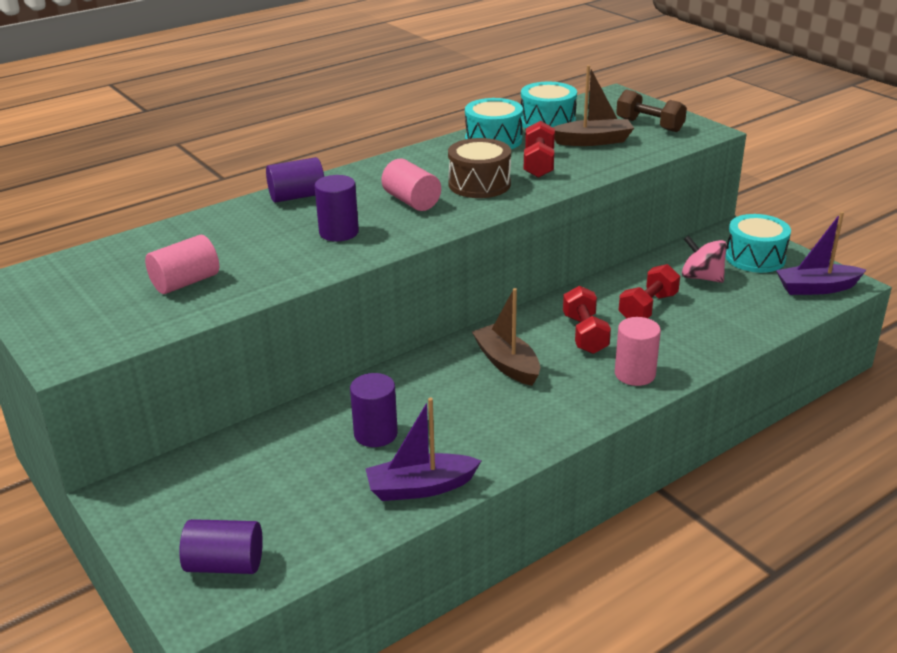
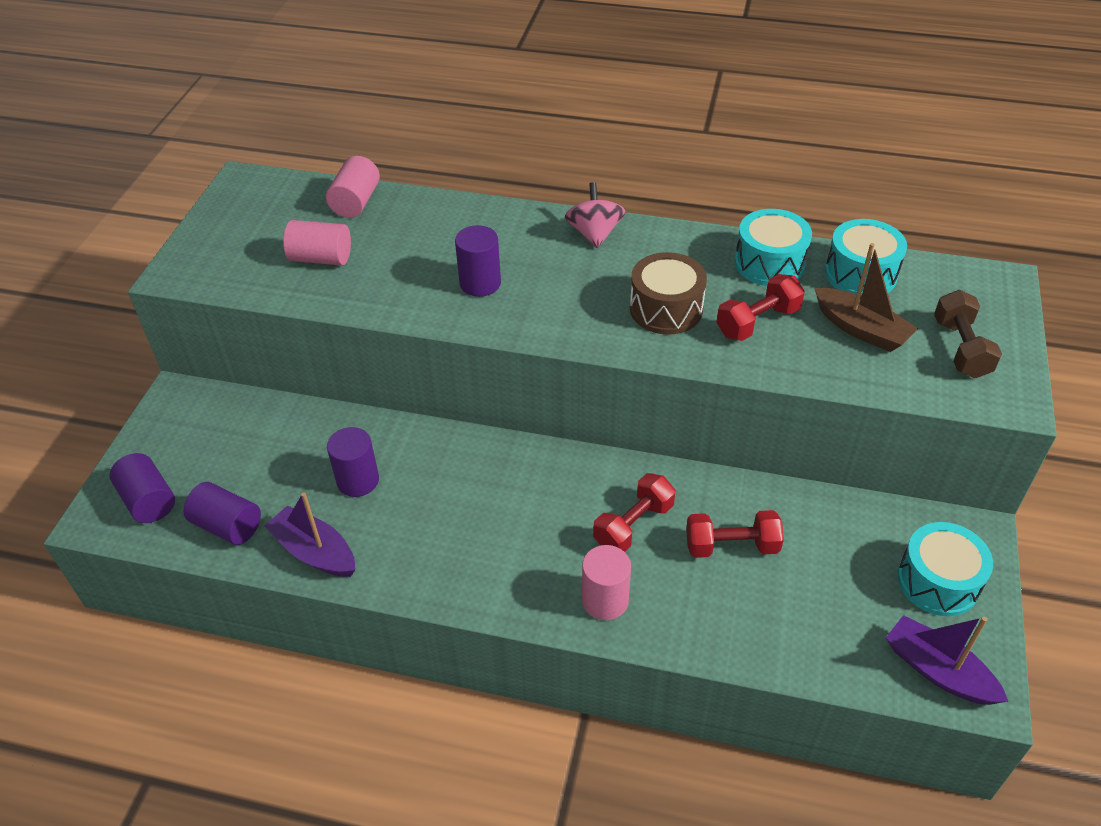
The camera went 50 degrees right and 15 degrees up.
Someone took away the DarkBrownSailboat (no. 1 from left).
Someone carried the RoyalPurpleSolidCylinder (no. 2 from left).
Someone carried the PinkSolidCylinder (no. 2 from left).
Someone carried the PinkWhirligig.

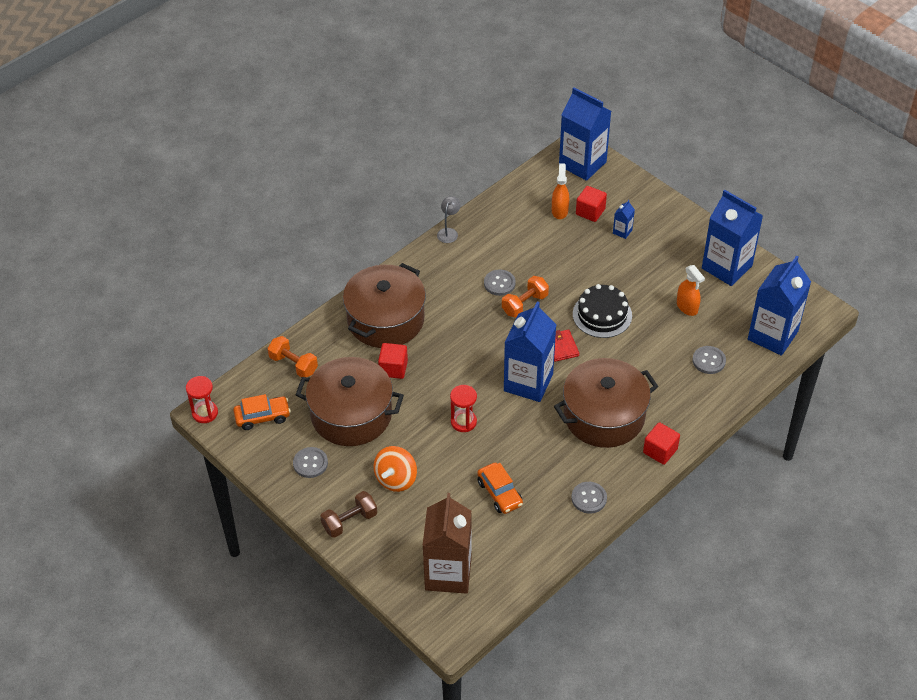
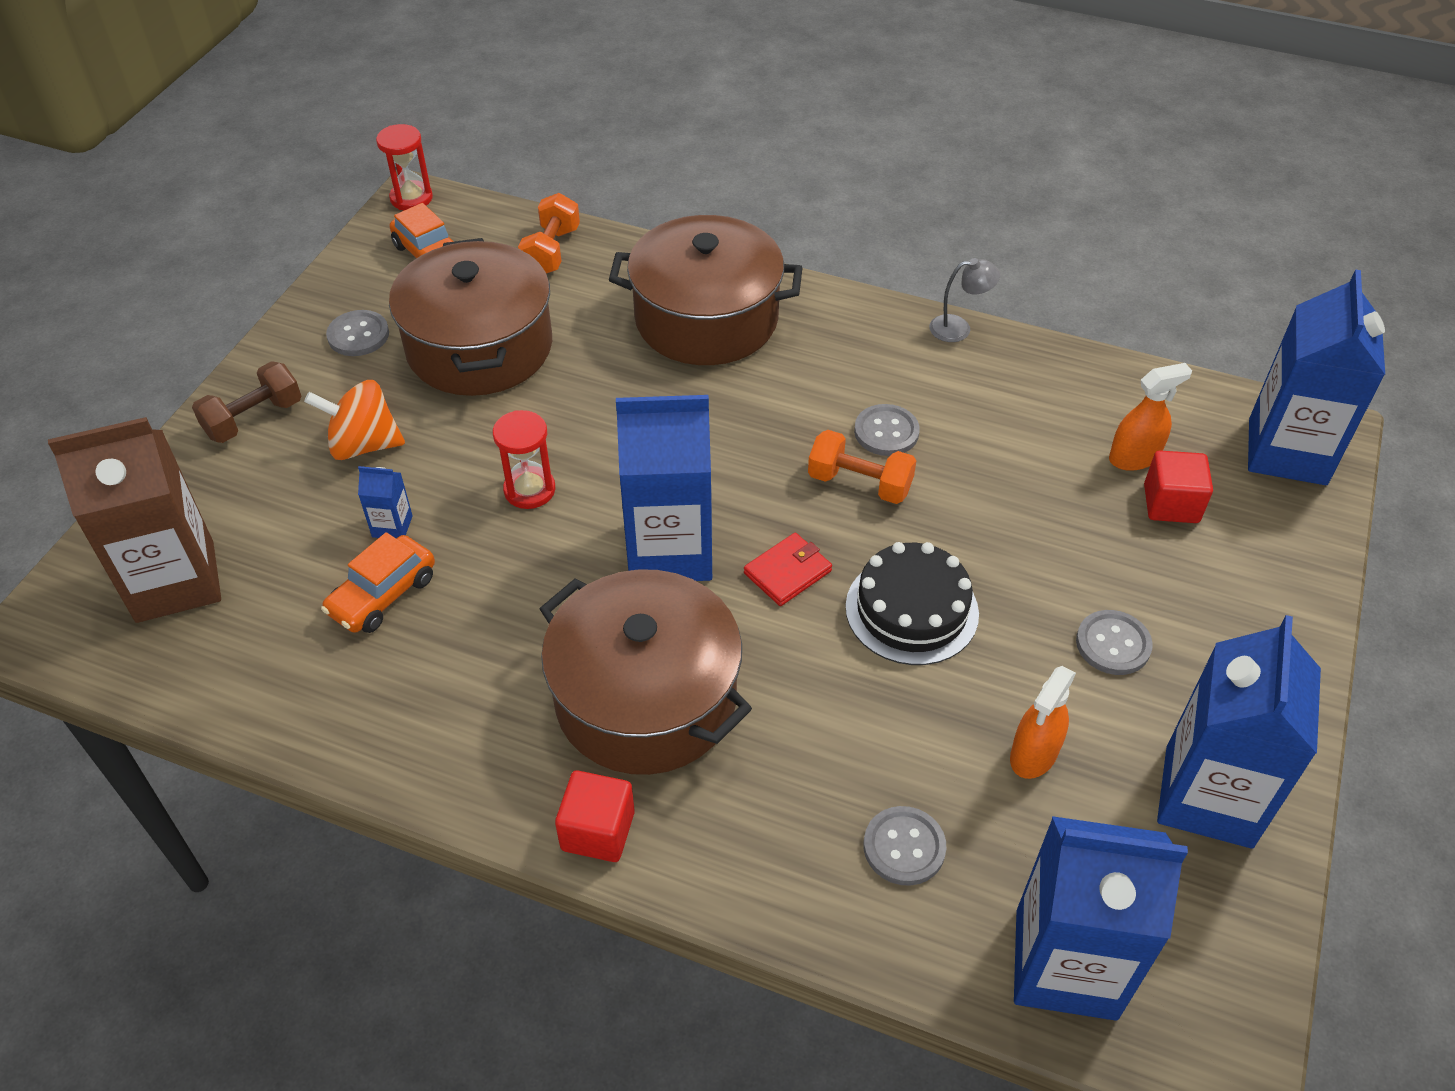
The camera went 65 degrees right and 0 degrees up.
Someone took away the ScarletBlock (no. 1 from left).
Someone carried the GrayShirtButton (no. 3 from left in the first image).
Someone carried the BlueJuiceCarton (no. 3 from left in the first image).
Someone rotated the DarkBrownDumbbell by 75 degrees counterclockwise.

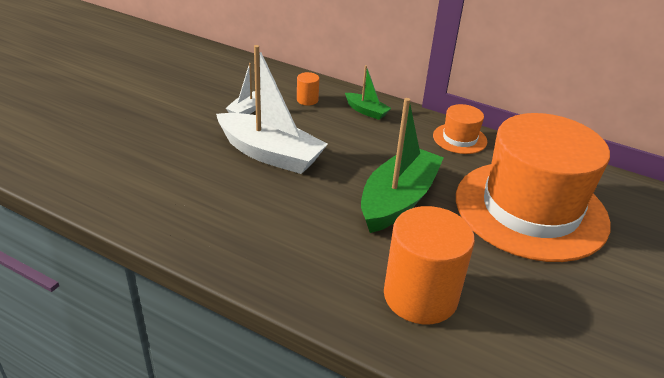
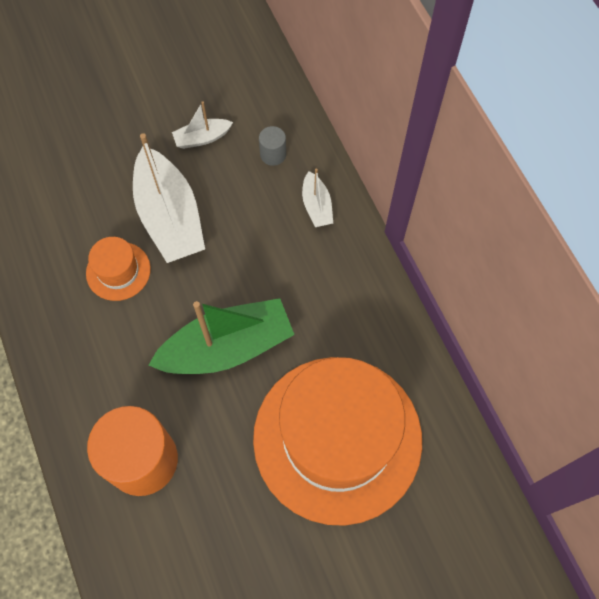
The camera went 40 degrees right and 30 degrees up.
Someone carried the OrangeColouredHat (no. 1 from left).
Someone repainted the OrangeColouredSolidCylinder (no. 1 from left), which became the GraySolidCylinder.
Someone repainted the LeafGreenSailboat (no. 1 from left), which became the PureWhiteSailboat (no. 3 from left).

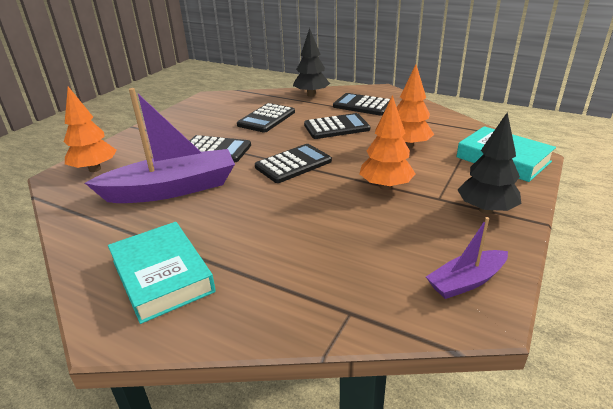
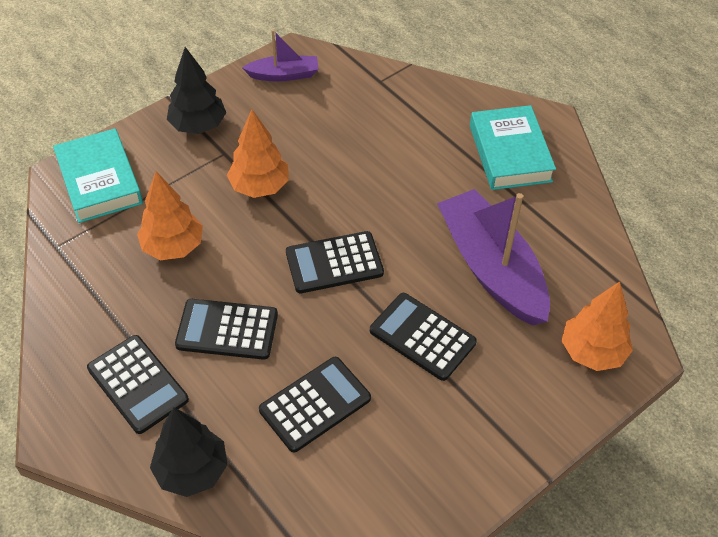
The camera went 160 degrees left and 20 degrees up.
Someone rotated the RoyalPurpleSailboat (no. 1 from left in the first image) by 60 degrees clockwise.

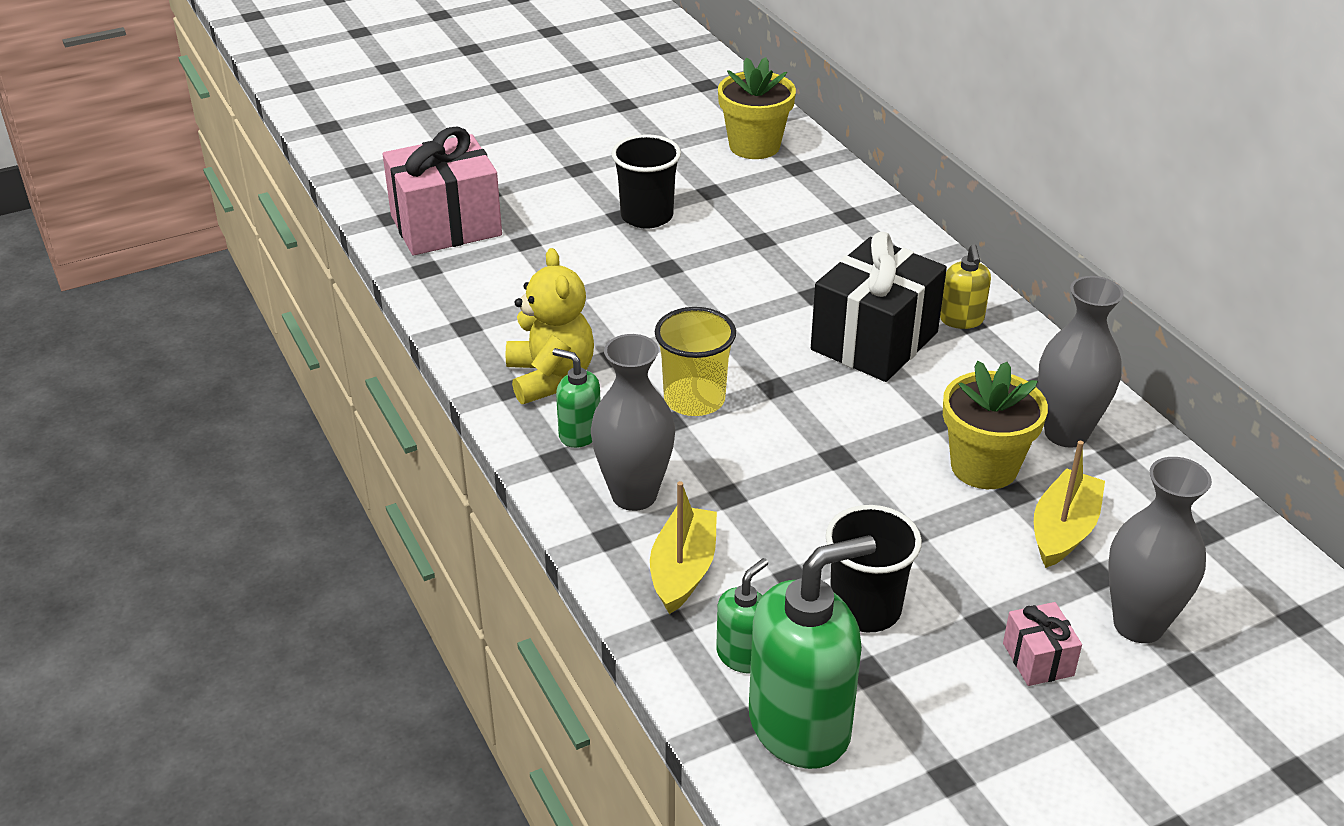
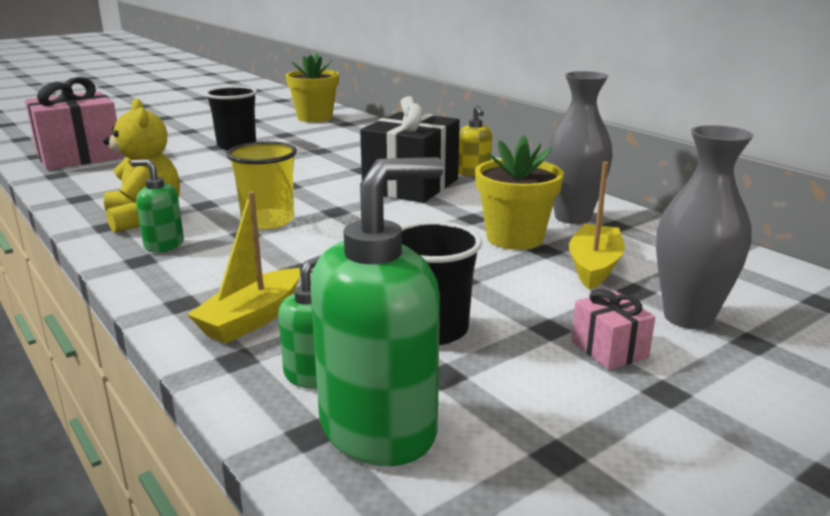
The camera went 10 degrees left and 15 degrees down.
Someone took away the GrayVase (no. 1 from left).
Someone rotated the YellowSailboat (no. 1 from left) by 150 degrees counterclockwise.

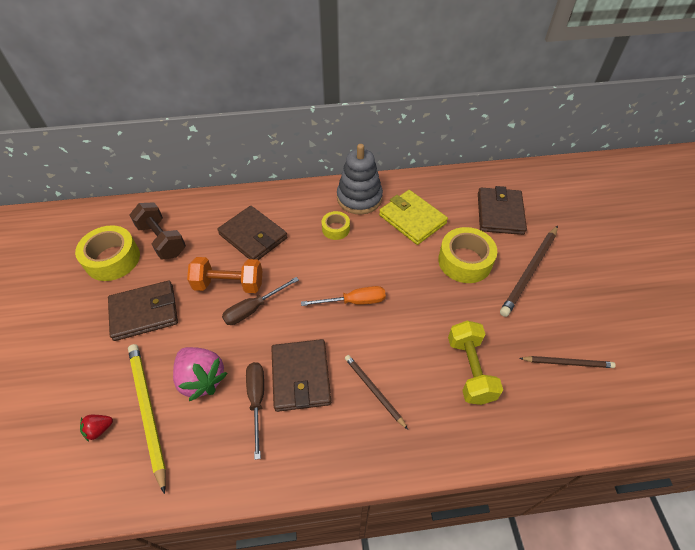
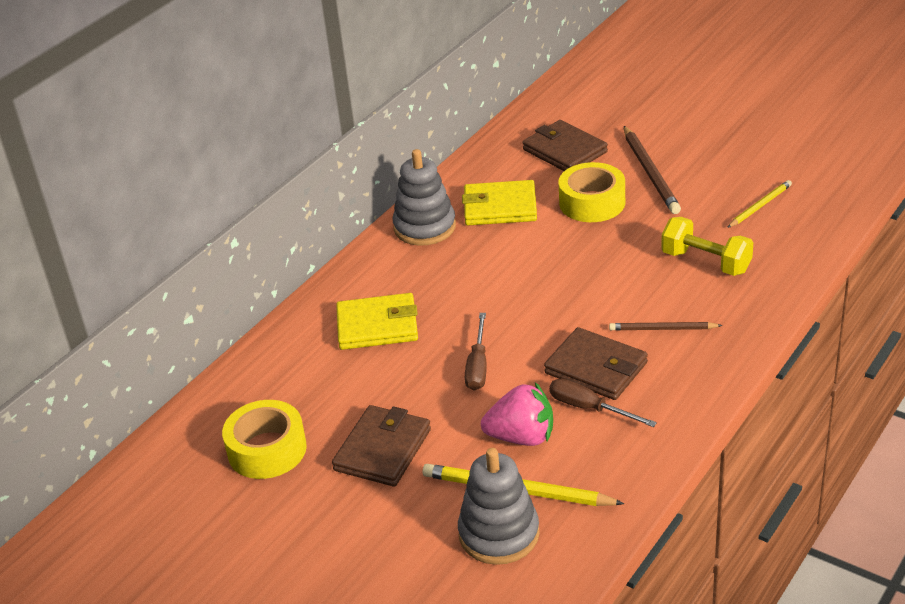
The camera went 45 degrees left and 15 degrees down.
Someone took away the DarkBrownDumbbell.
Someone took away the OrangeColouredDumbbell.
Someone took away the OrangeColouredHandScrewdriver.
Someone took away the YellowTape (no. 2 from left).
Someone swapped the ScarletBerry for the GrayRingStacker (no. 2 from left).
Someone repainted the DarkBrownCardWallet (no. 2 from left), which became the YellowCardWallet (no. 1 from left).
Someone repainted the DarkBrownLeadPencil (no. 3 from left), which became the YellowLeadPencil (no. 2 from left).

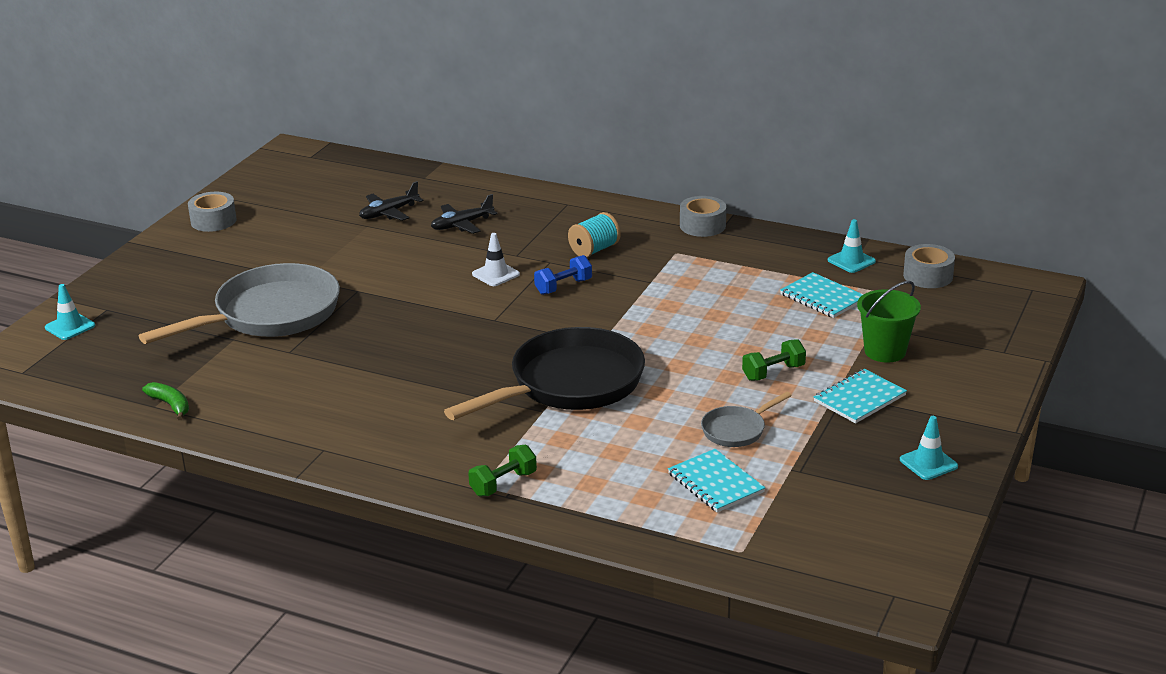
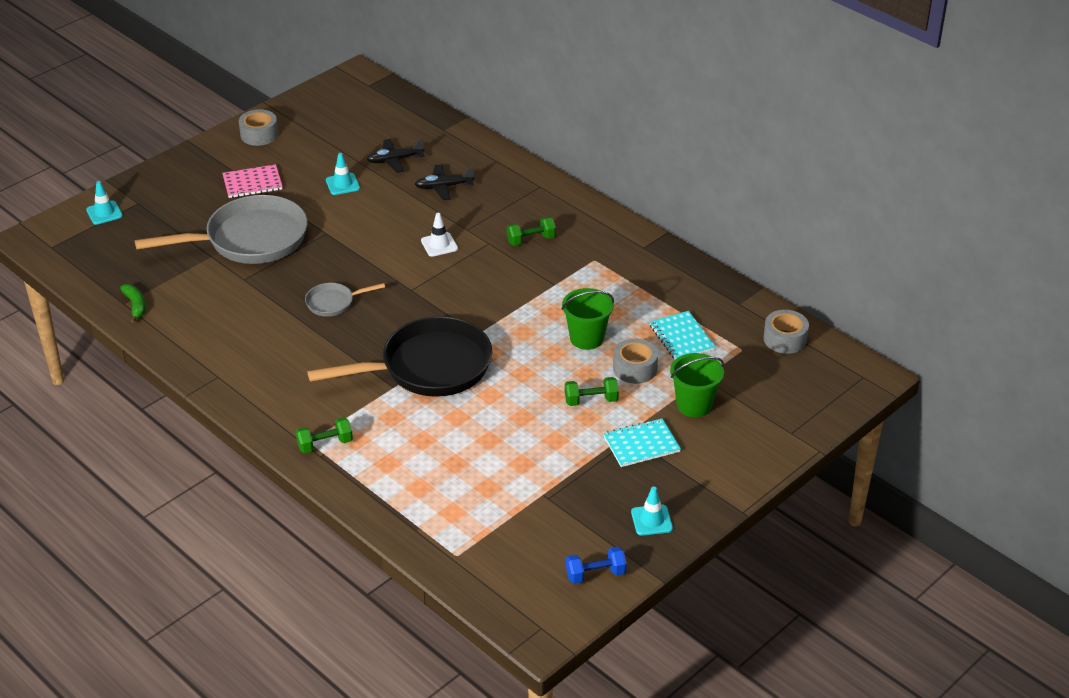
The camera went 20 degrees right and 10 degrees up.
Someone took away the AquaNotebook (no. 1 from left).
Someone put down the PinkNotebook.
Someone put down the LeafGreenPail (no. 1 from left).
Someone carried the BlueDumbbell.
Someone carried the GrayTape (no. 2 from left).
Someone carried the GraySkillet (no. 2 from left).
Someone carried the AquaTrafficCone (no. 2 from left).
Someone swapped the AquaBobbin for the LeafGreenDumbbell (no. 2 from left).

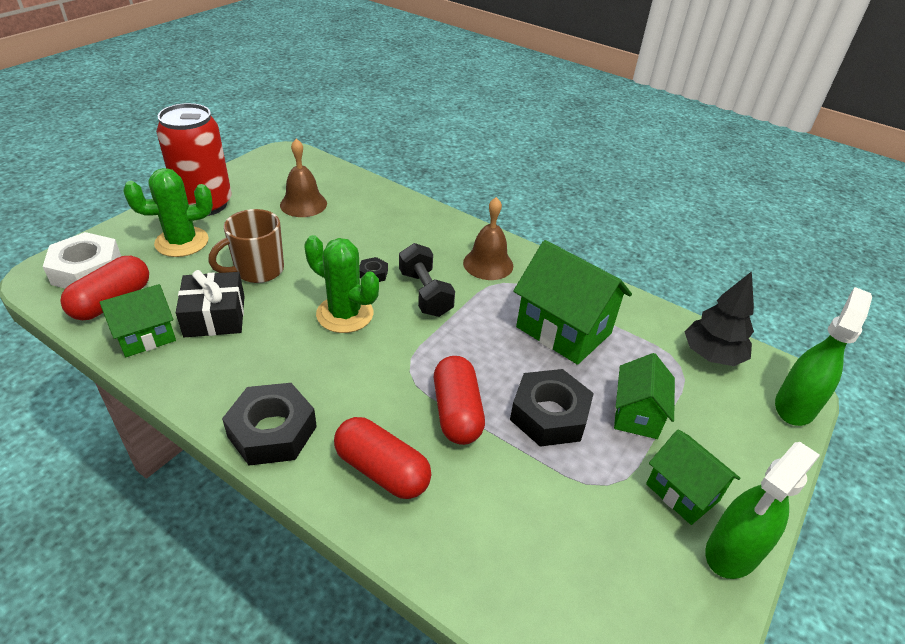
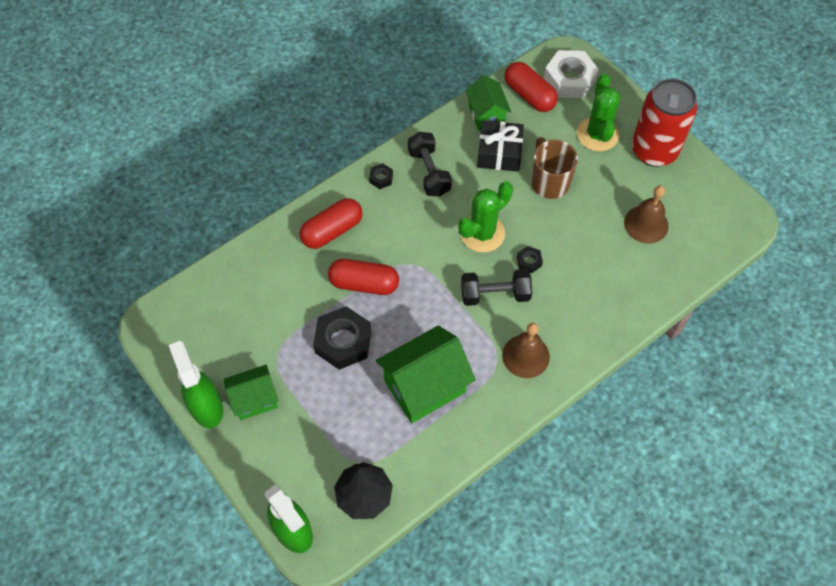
The camera went 110 degrees right and 20 degrees up.
Someone took away the LeafGreenCottage (no. 3 from left).
Someone put down the EbonyDumbbell (no. 1 from left).
Someone scaled the EbonyNut (no. 1 from left in the first image) by 0.46.

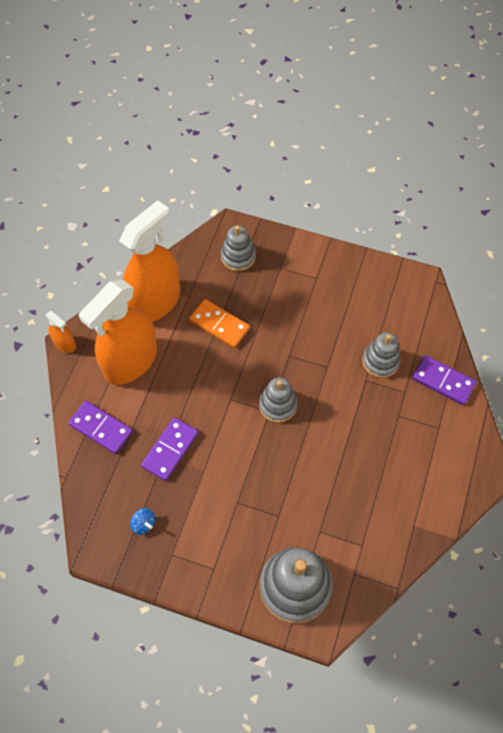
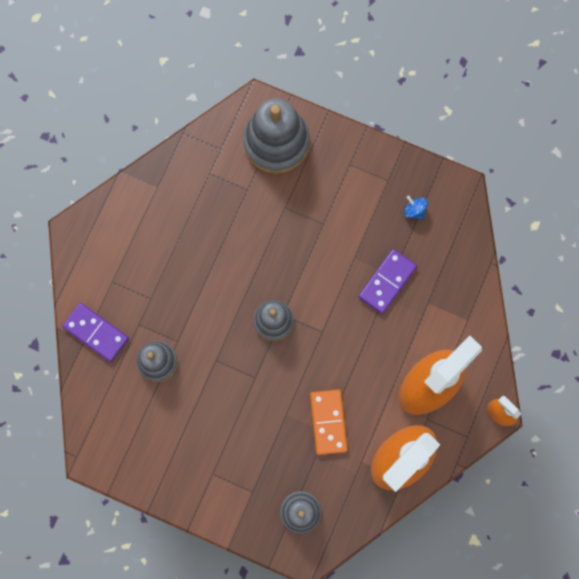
The camera went 175 degrees left and 15 degrees up.
Someone took away the RoyalPurpleDomino (no. 1 from left).
Someone rotated the OrangeColouredDomino by 45 degrees clockwise.

